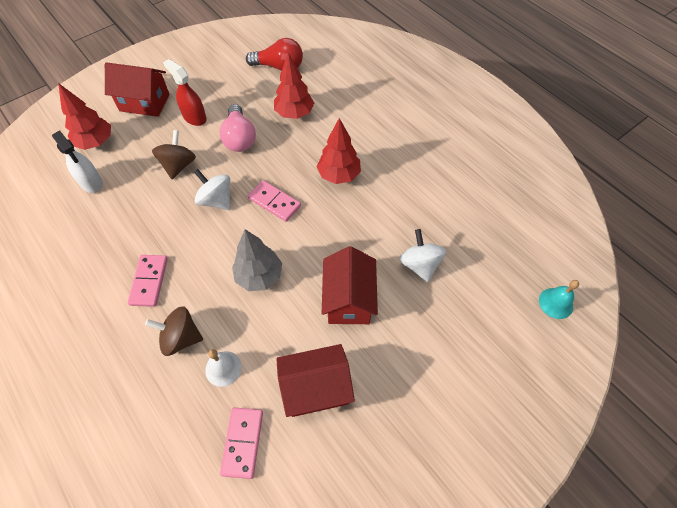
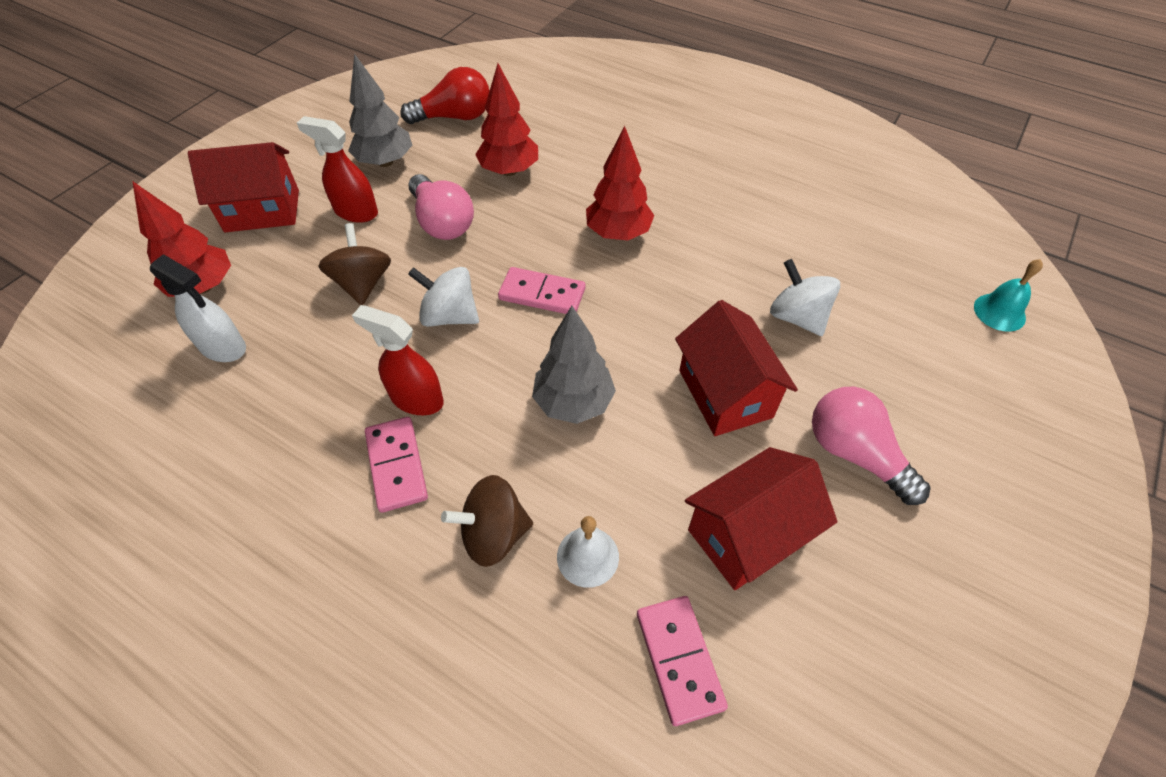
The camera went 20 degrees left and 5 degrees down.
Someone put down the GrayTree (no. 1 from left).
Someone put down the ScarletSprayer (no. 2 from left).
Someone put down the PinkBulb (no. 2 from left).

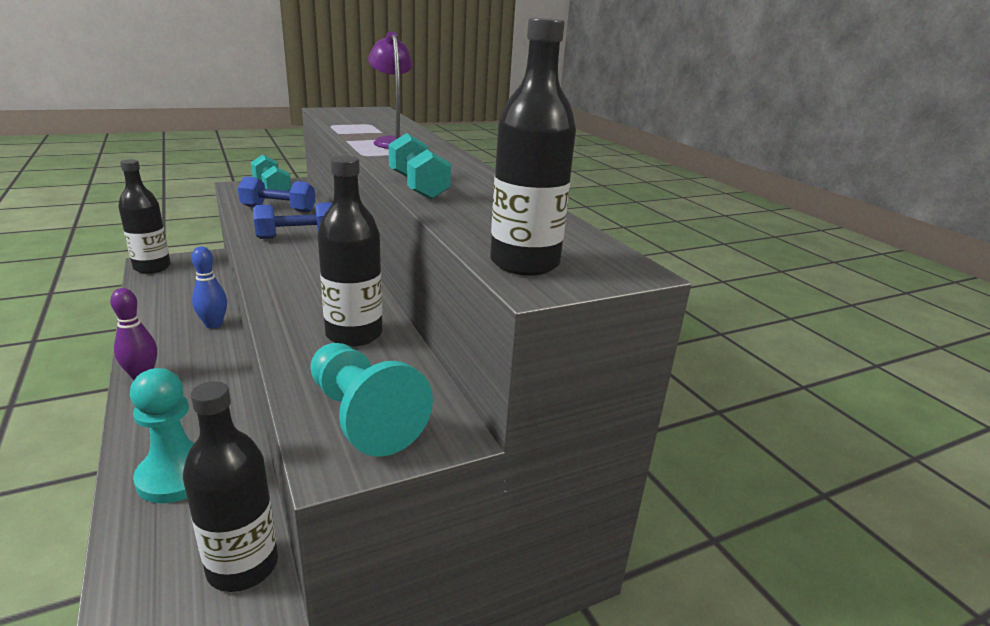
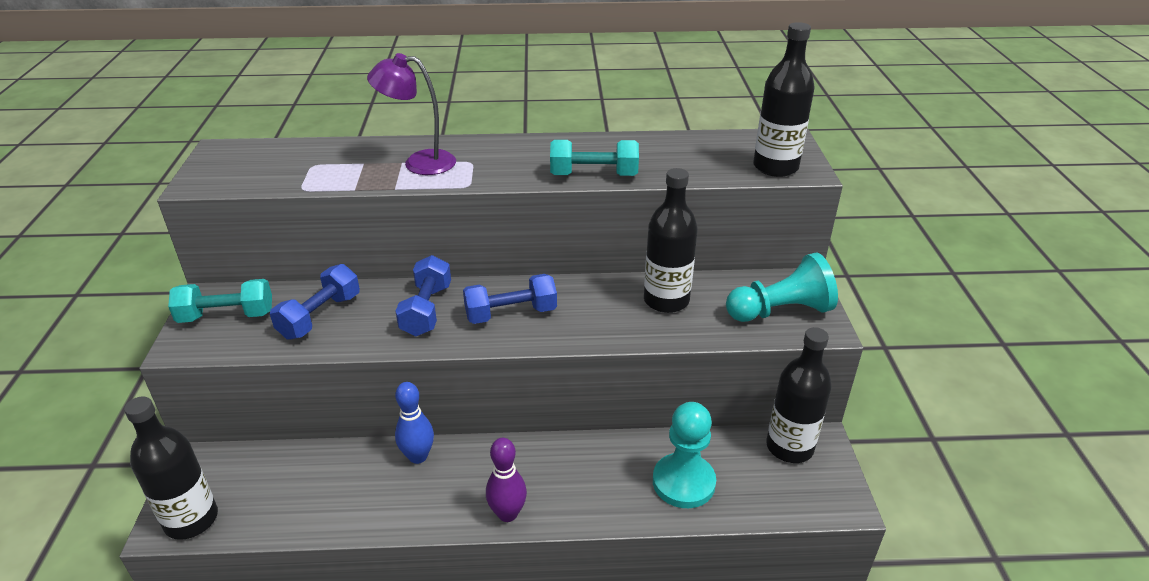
The camera went 65 degrees left and 10 degrees up.
Someone put down the BlueDumbbell (no. 3 from left).

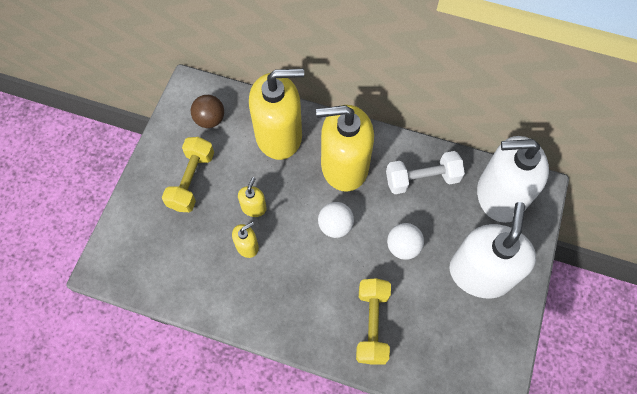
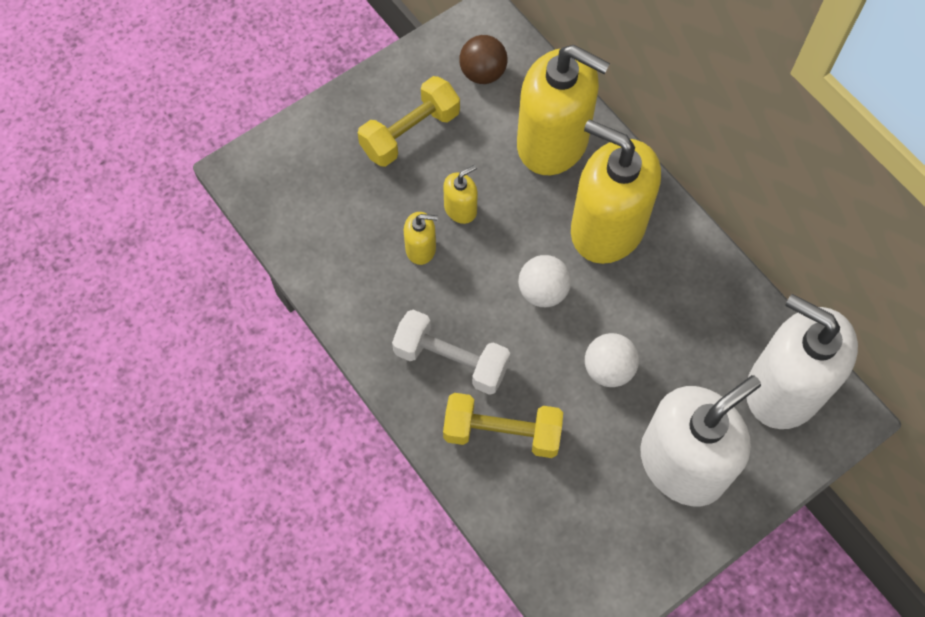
The camera went 35 degrees right and 0 degrees up.
Someone carried the PureWhiteDumbbell.
Someone rotated the YellowDumbbell (no. 2 from left) by 60 degrees clockwise.

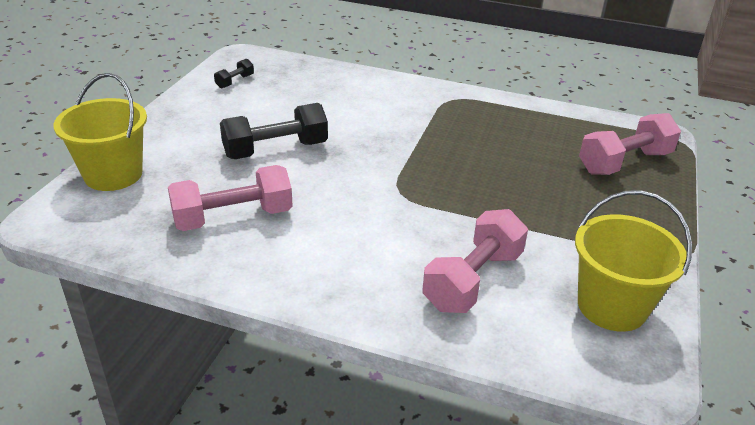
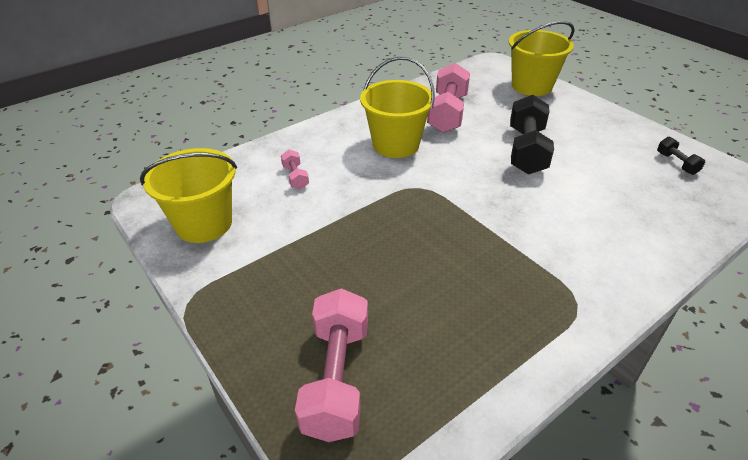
The camera went 125 degrees right and 5 degrees up.
Someone put down the YellowPail (no. 2 from left).
Someone scaled the PinkDumbbell (no. 2 from left in the first image) by 0.48.

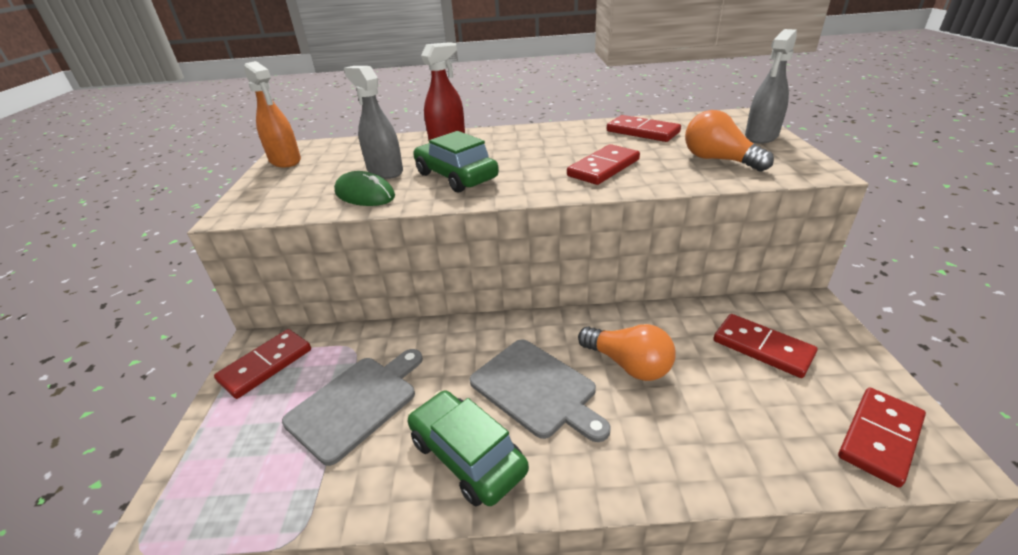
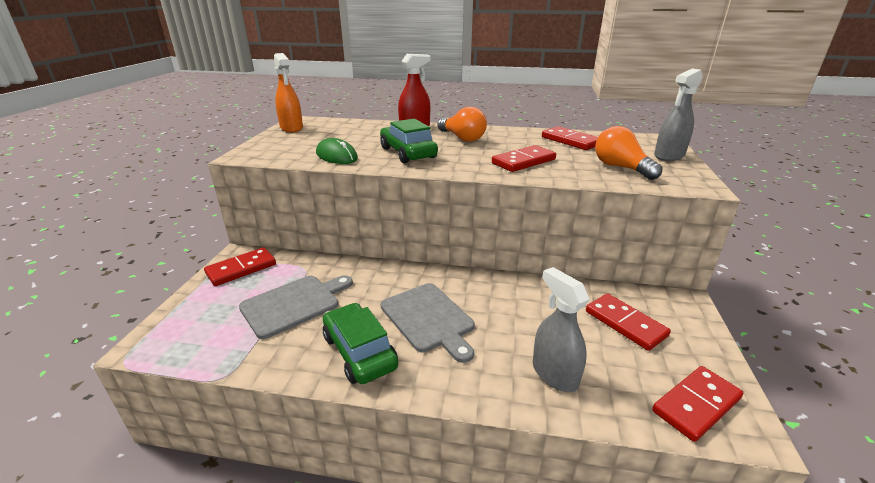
The camera went 10 degrees right and 5 degrees down.
Someone carried the GraySprayer (no. 1 from left).
Someone carried the OrangeColouredBulb (no. 1 from left).

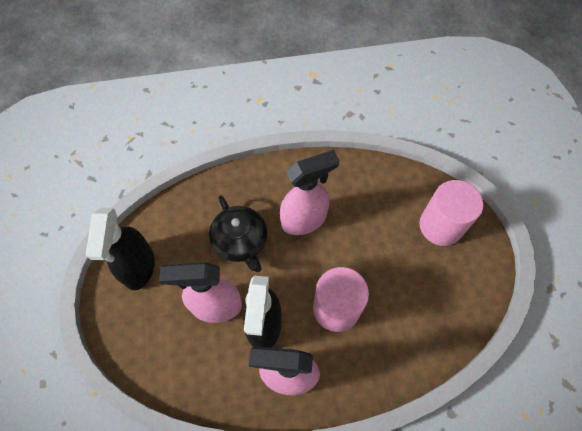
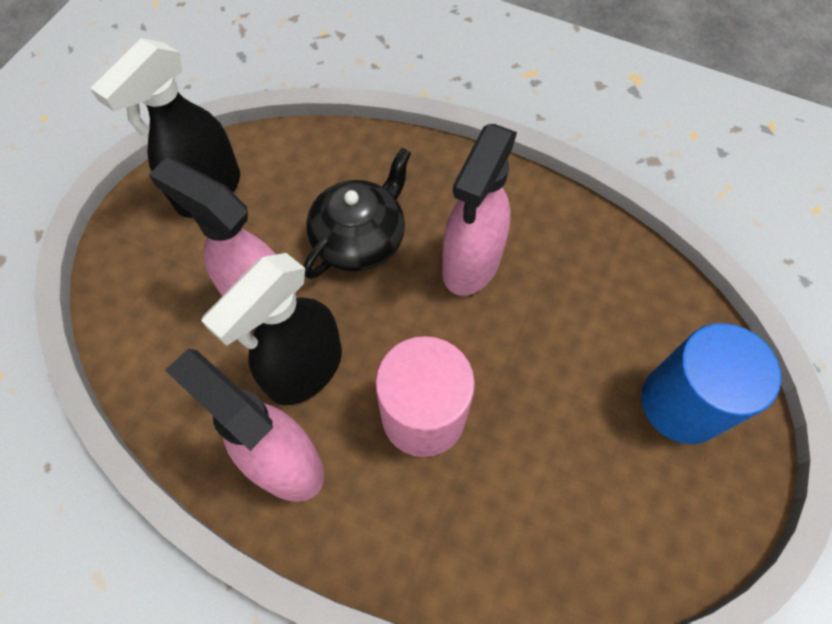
The camera went 35 degrees right and 0 degrees up.
Someone repainted the PinkSolidCylinder (no. 2 from left), which became the BlueSolidCylinder.
Someone rotated the EbonyChinaTeapot by 150 degrees counterclockwise.
Someone rotated the PinkSprayer (no. 3 from left) by 105 degrees clockwise.

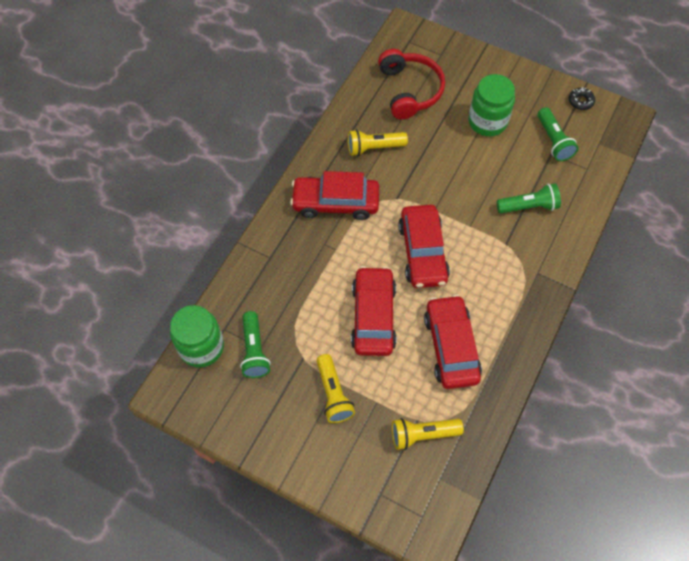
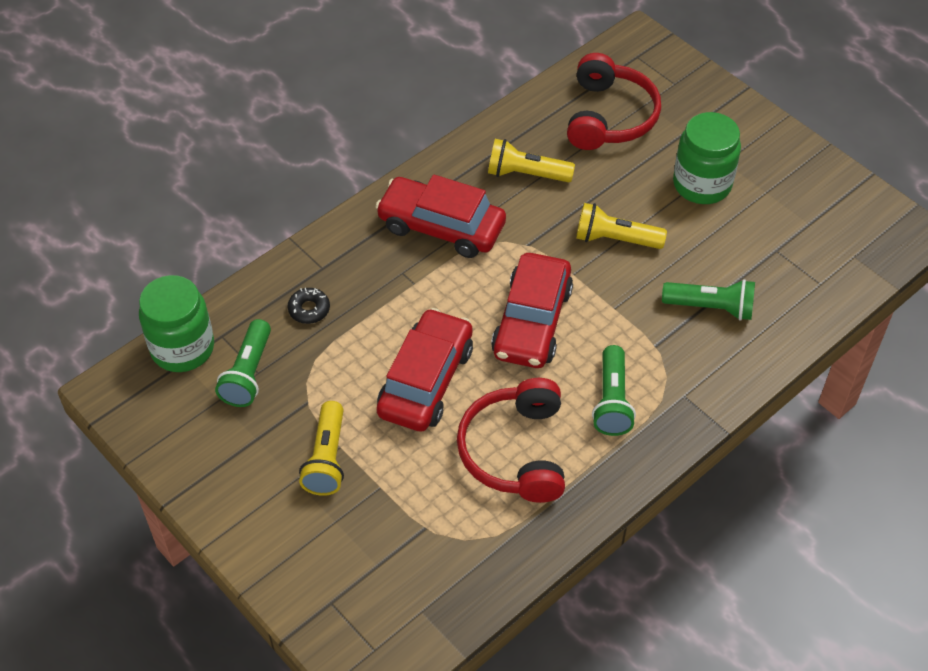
The camera went 20 degrees right and 10 degrees down.
Someone carried the YellowFlashlight (no. 3 from left).
Someone carried the LeafGreenFlashlight (no. 3 from left in the first image).
Someone carried the EbonyDoughnut.
Someone swapped the ScarletAutomobile (no. 4 from left) for the ScarletHeadset (no. 1 from left).

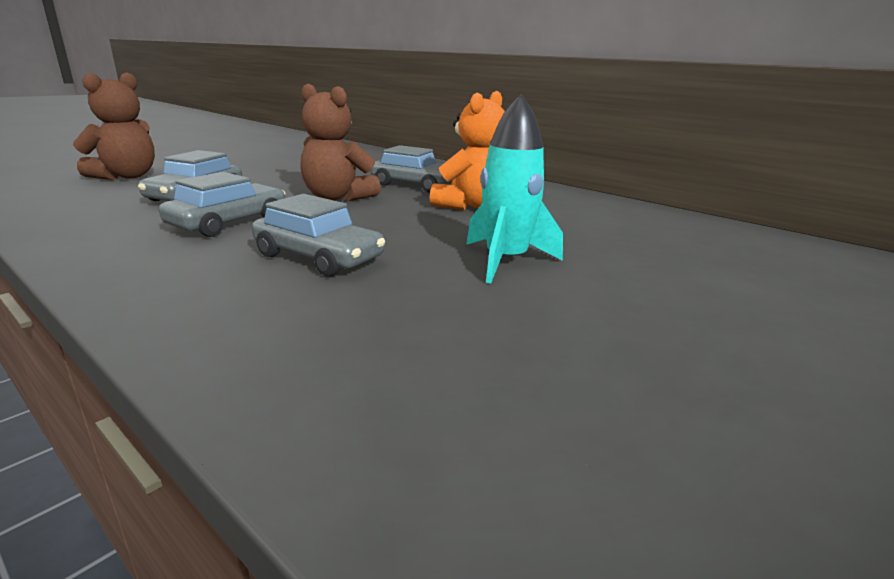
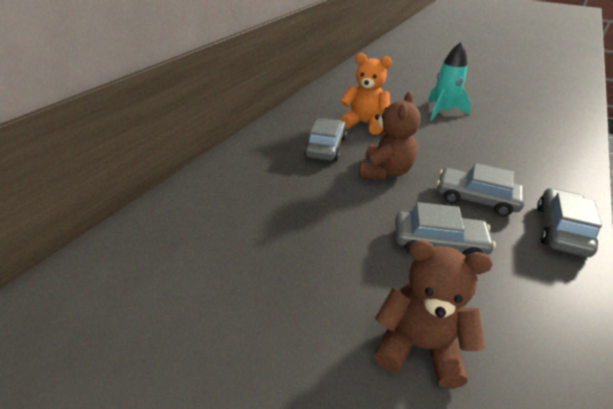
The camera went 100 degrees left and 15 degrees up.
Someone carried the GrayAutomobile (no. 3 from left in the first image).

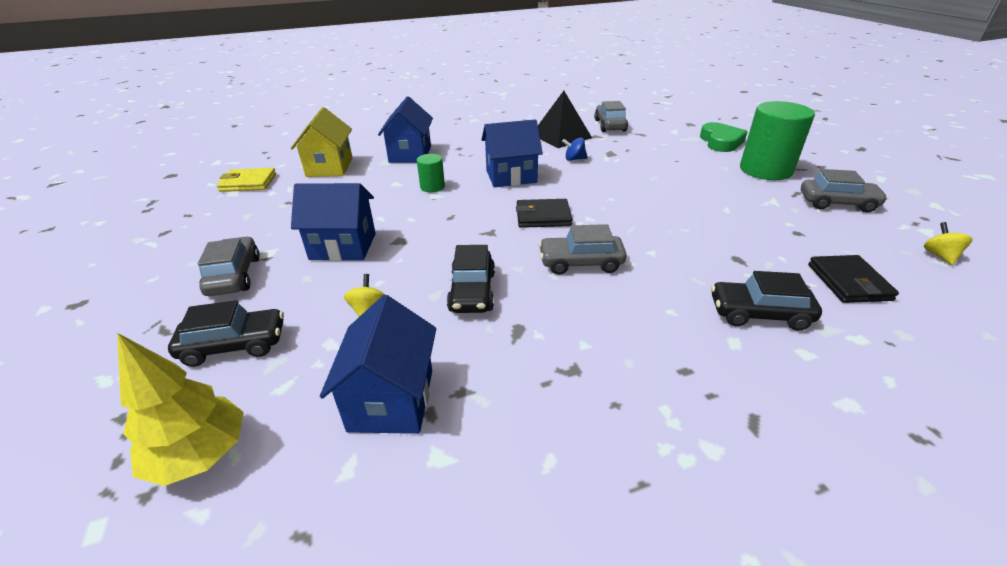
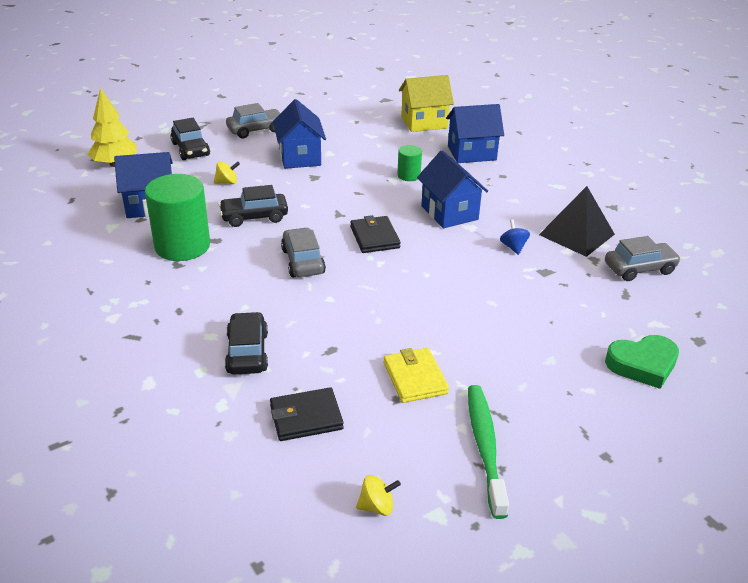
The camera went 75 degrees right and 0 degrees up.
Someone carried the YellowCardWallet.
Someone carried the LeafGreenSolidCylinder (no. 2 from left in the first image).
Someone swapped the GrayAutomobile (no. 4 from left) for the LeafGreenToothbrush.

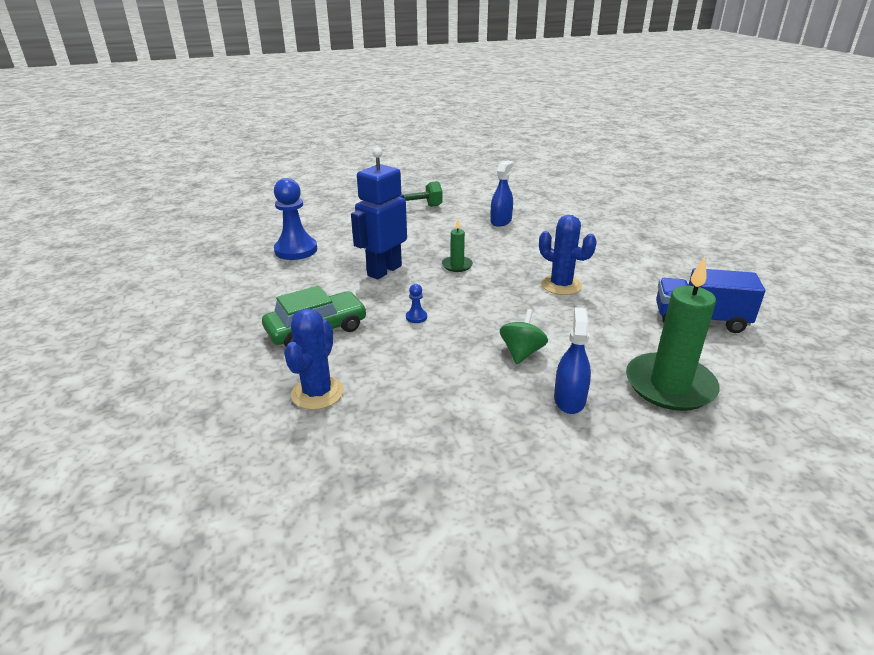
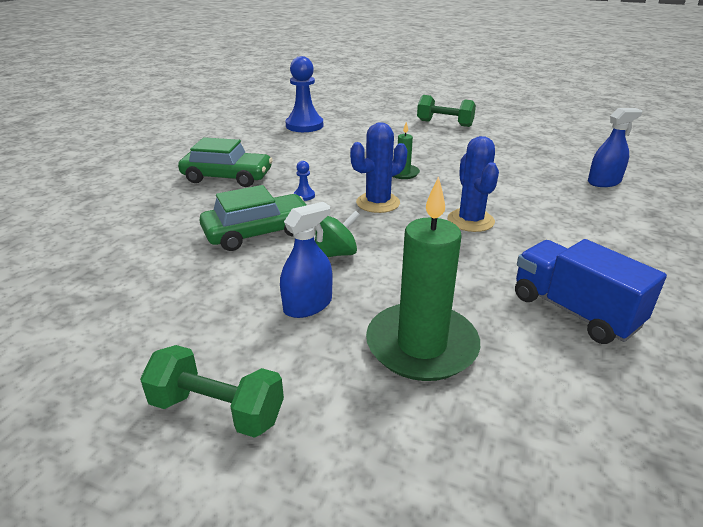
The camera went 40 degrees right and 0 degrees up.
Someone took away the BlueToyRobot.
Someone put down the LeafGreenDumbbell (no. 1 from left).
Someone put down the LeafGreenAutomobile (no. 2 from left).
Someone carried the BlueCactus (no. 1 from left).
Someone carried the BlueSprayer (no. 1 from left in the first image).

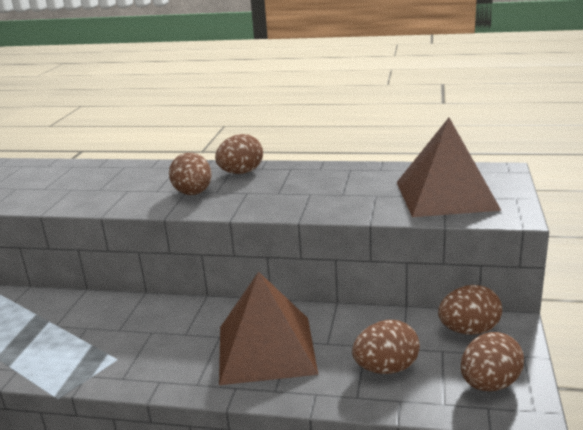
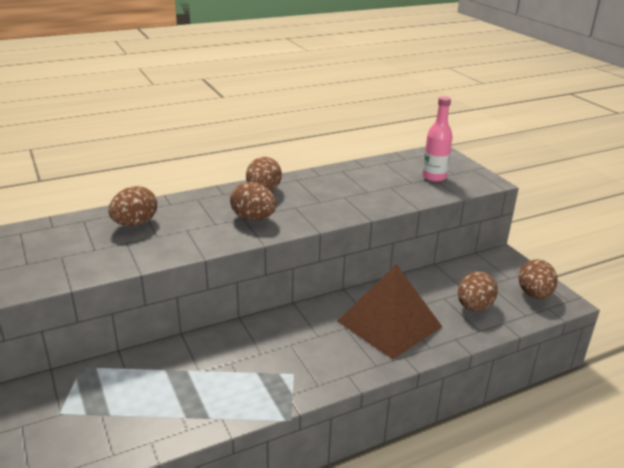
The camera went 40 degrees left and 5 degrees up.
Someone carried the DarkBrownEggShape (no. 4 from left in the first image).
Someone swapped the DarkBrownSolidPyramid (no. 2 from left) for the PinkFlask.

